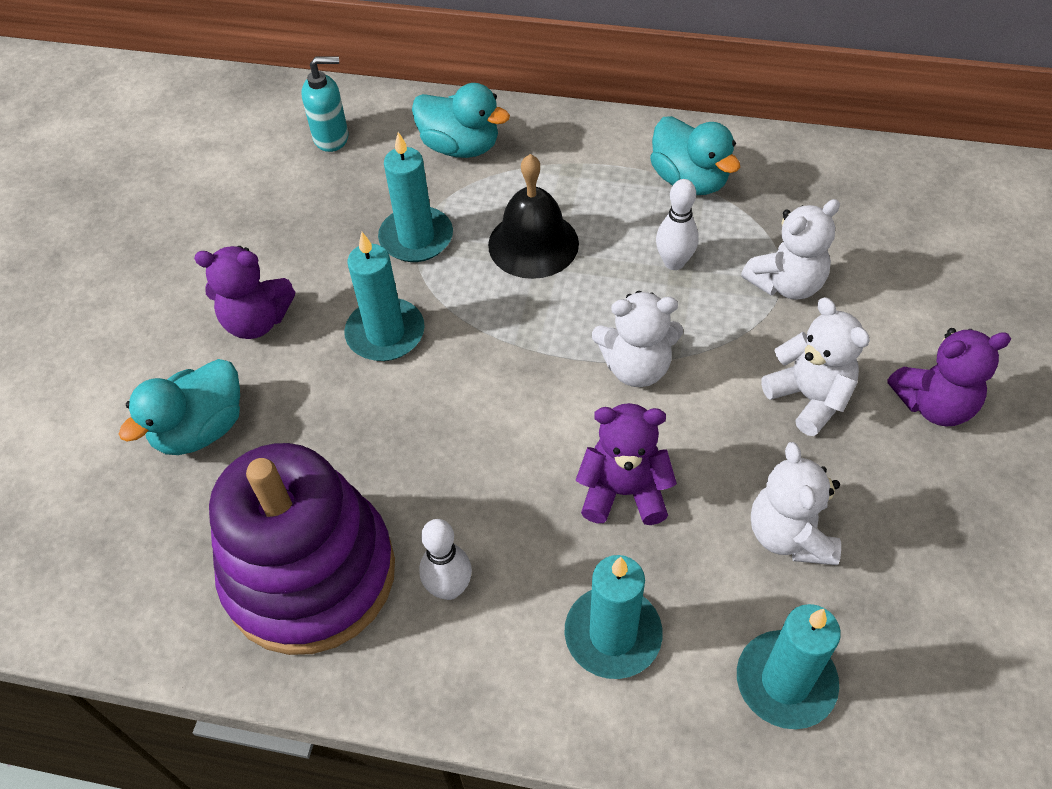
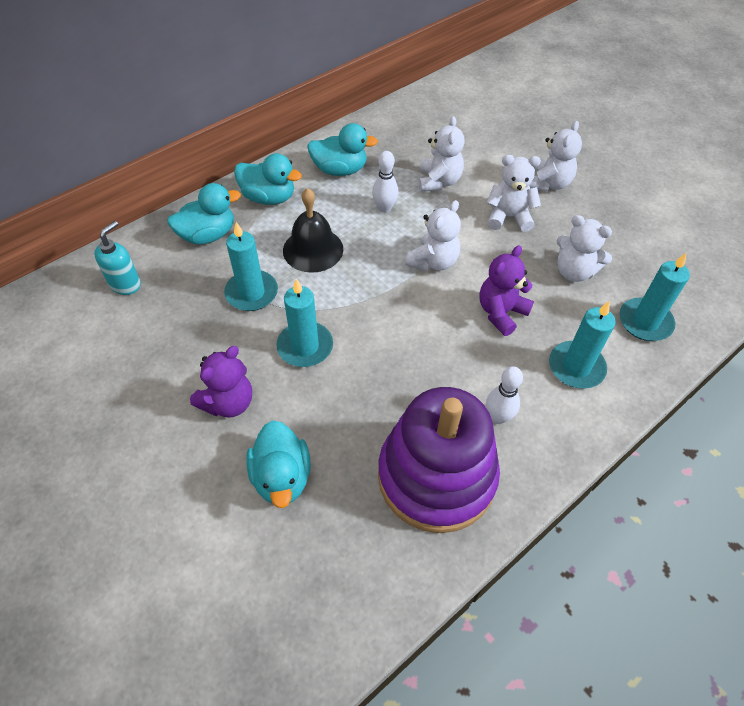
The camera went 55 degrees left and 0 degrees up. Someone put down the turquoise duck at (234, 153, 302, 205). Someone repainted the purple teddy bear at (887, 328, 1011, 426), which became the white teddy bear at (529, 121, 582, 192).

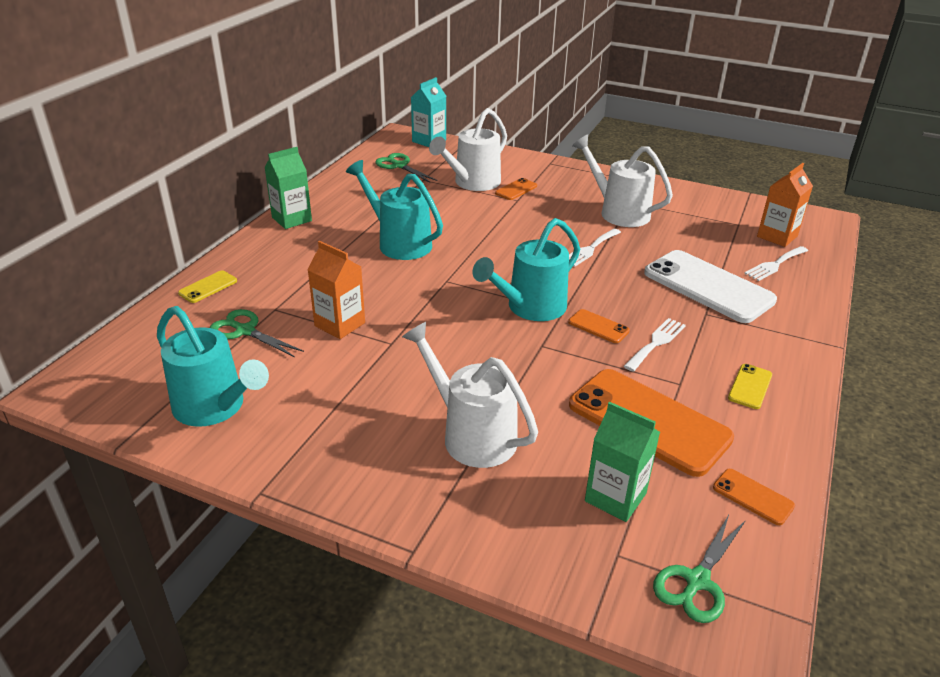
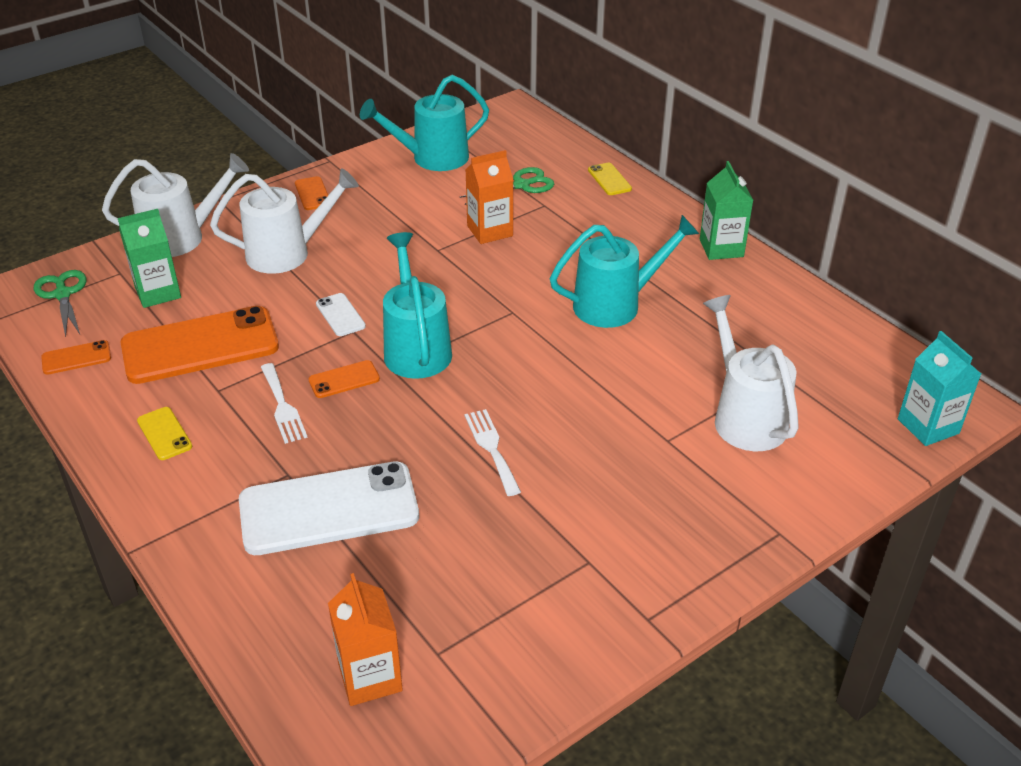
The camera went 120 degrees right and 5 degrees up. Someone carried the white watering can from (572, 135, 673, 227) to (102, 153, 249, 257). Someone carried the orange phone from (495, 178, 537, 200) to (295, 176, 328, 210). Someone put down the white phone at (316, 293, 366, 336). Someone took away the green scissors at (375, 153, 438, 182). Someone took away the white fork at (744, 246, 808, 281).

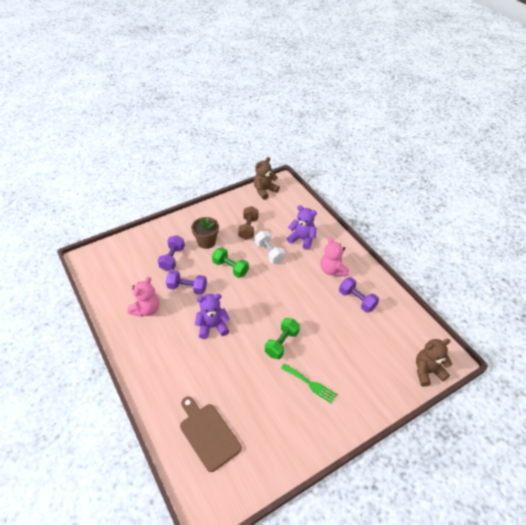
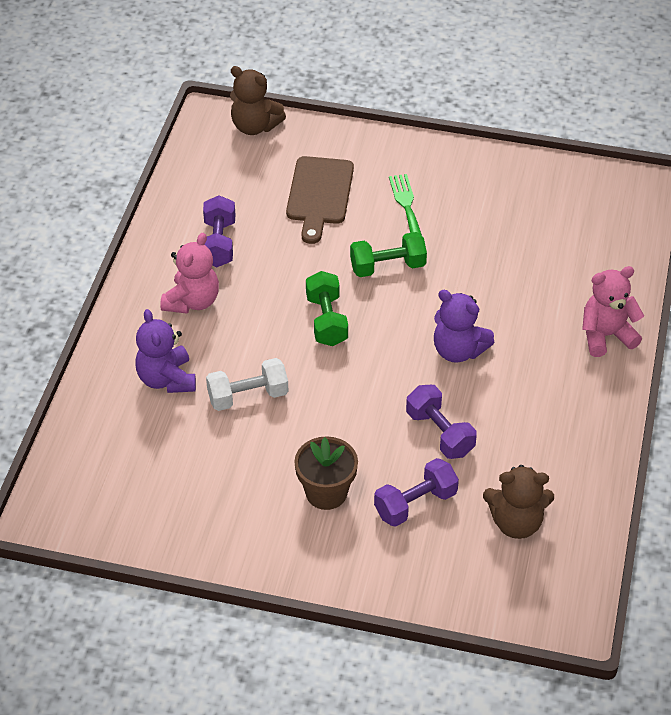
The camera went 135 degrees left and 0 degrees up. Someone rotated the white dumbbell at (255, 231, 285, 264) by 60 degrees clockwise. Someone carried the brown cutting board from (180, 397, 242, 472) to (286, 156, 354, 244). Someone carried the green dumbbell from (212, 247, 249, 278) to (306, 271, 348, 346). Someone carried the brown teddy bear from (254, 157, 280, 200) to (483, 465, 554, 539). Someone carried the pink teddy bear from (127, 277, 159, 317) to (582, 266, 644, 357). Someone took away the brown dumbbell at (238, 206, 259, 240).

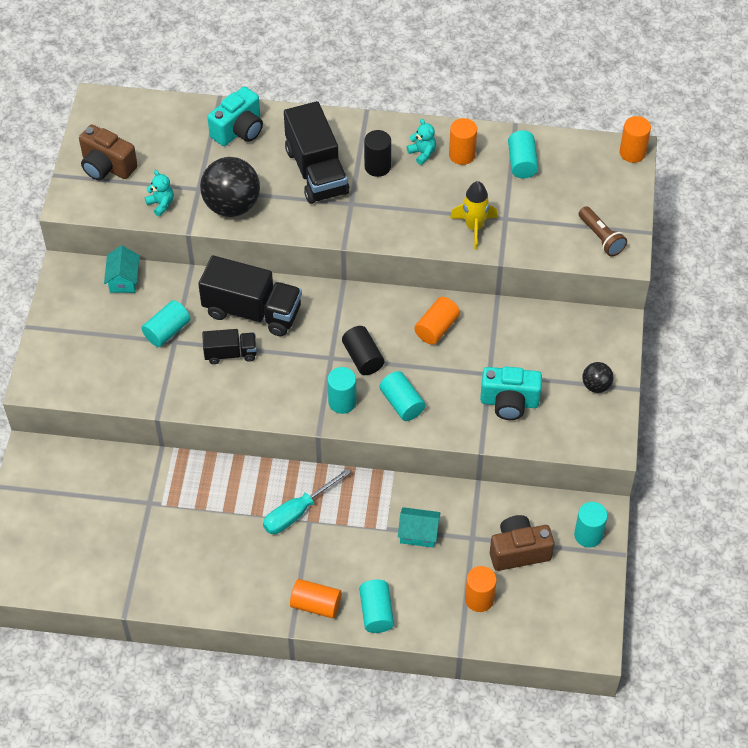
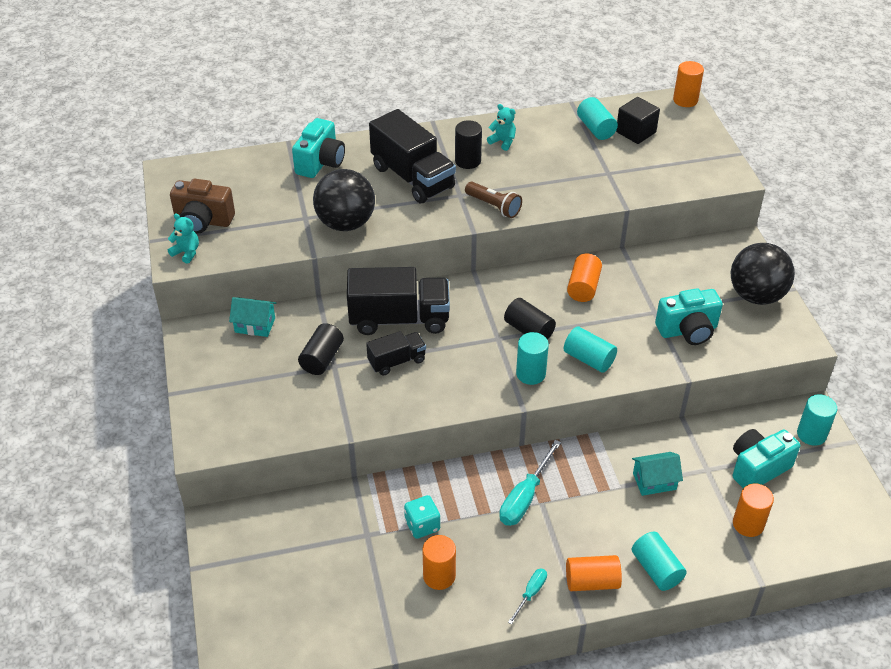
The camera went 20 degrees left and 10 degrees down. Someone carried the turquoise teddy bear from (145, 170, 174, 216) to (168, 213, 199, 264). Someone rotated the turquoise house at (104, 246, 140, 293) by 60 degrees counterclockwise. Someone repainted the turquoise cylinder at (142, 300, 190, 347), which became the black cylinder at (298, 323, 344, 375). Someone put down the turquoise dice at (404, 495, 440, 539). Someone carried the orange cylinder from (449, 118, 477, 165) to (422, 535, 456, 590). Someone carried the brown flashlight from (579, 206, 627, 256) to (465, 182, 522, 218). Someone put down the turquoise screwdriver at (508, 568, 547, 625). Someone put down the black cube at (616, 97, 660, 144). Someone scaled the black ball at (582, 362, 614, 393) by 1.99. Someone repainted the brown camera at (490, 515, 554, 571), which became the turquoise camera at (733, 429, 800, 488). Someone took away the yellow rocket at (450, 181, 498, 249).

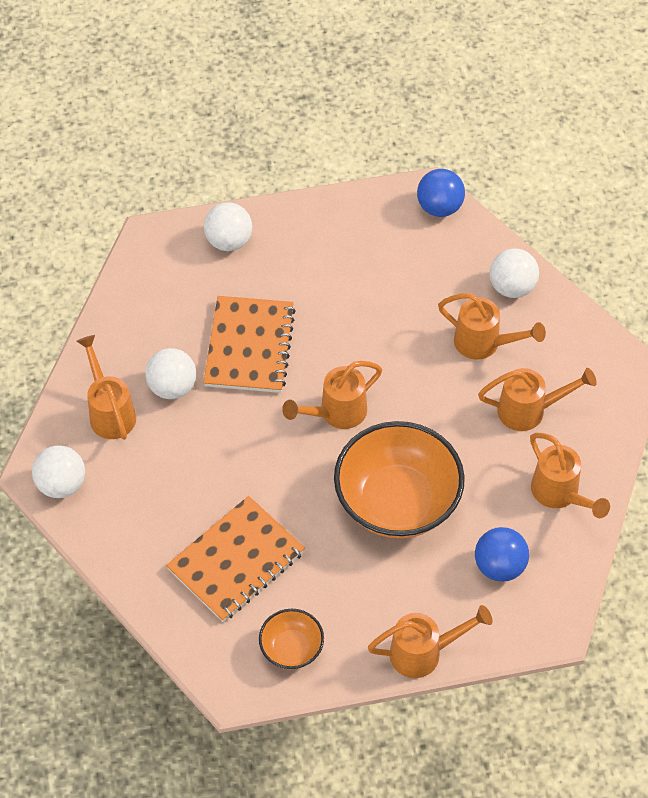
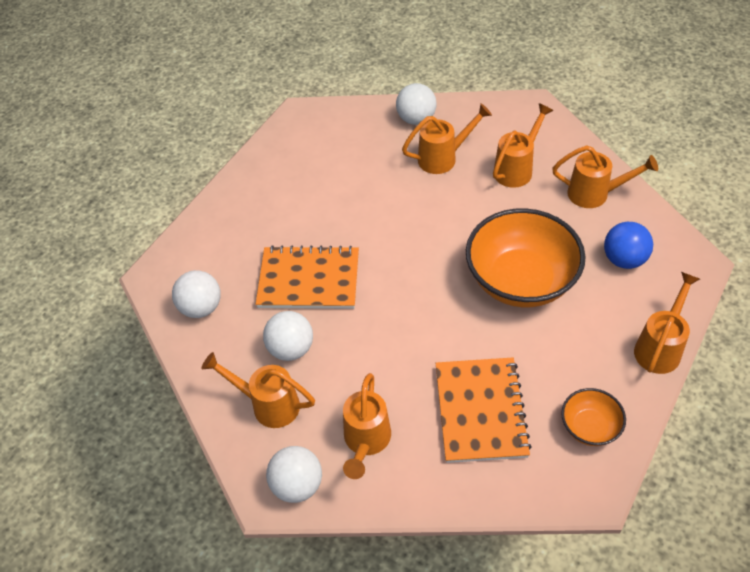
The camera went 45 degrees left and 5 degrees down. Someone carried the white ball from (204, 203, 252, 251) to (172, 270, 221, 318). Someone rotated the orange notebook at (203, 296, 296, 393) by 45 degrees counterclockwise. Someone carried the orange watering can from (282, 361, 382, 429) to (343, 373, 391, 479). Someone took away the blue ball at (417, 169, 465, 217).

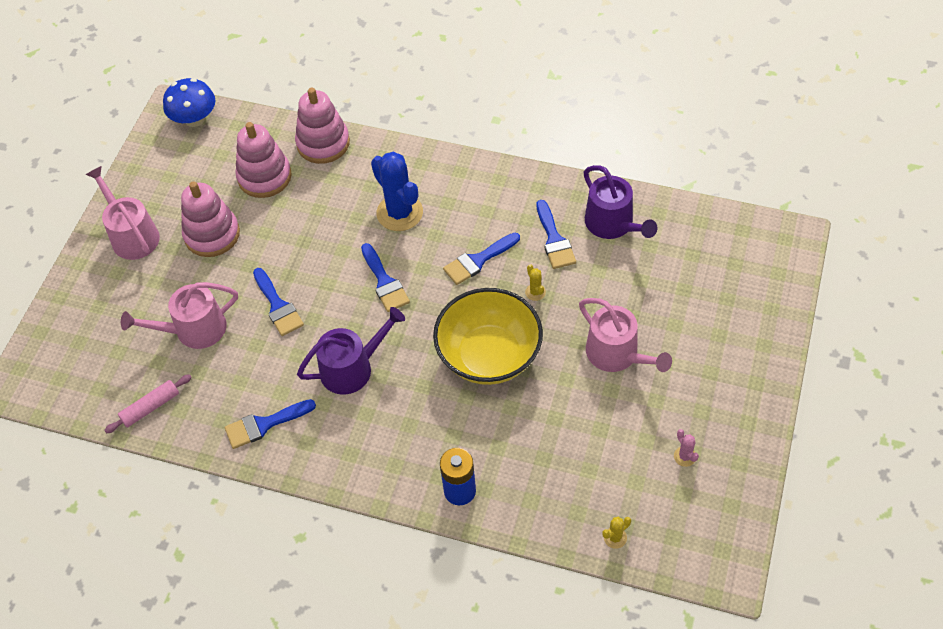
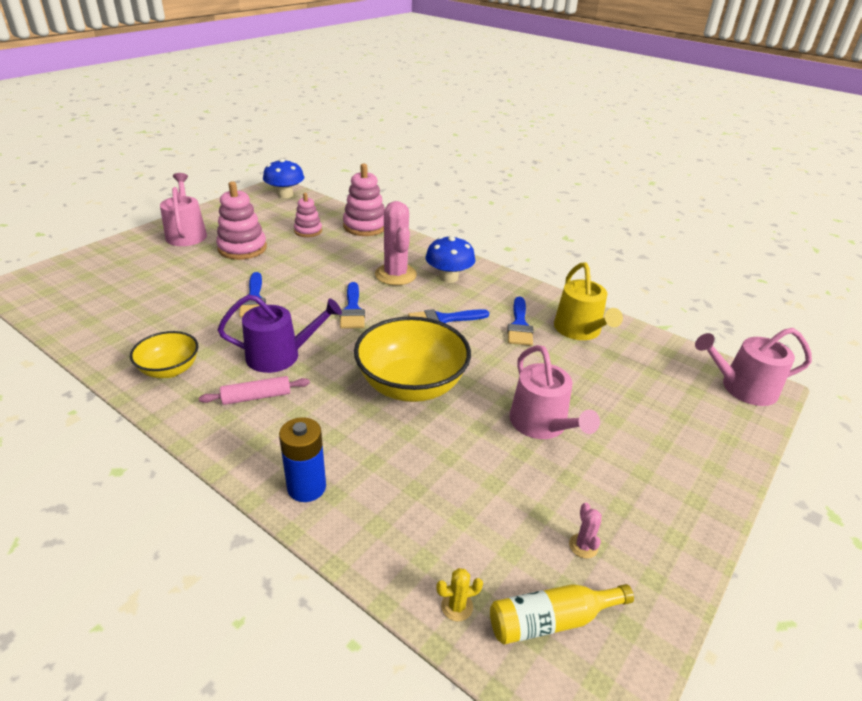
The camera went 15 degrees right and 20 degrees down. Someone swapped the blue brush at (225, 399, 316, 449) for the yellow bowl at (130, 331, 198, 378). Someone carried the pink rolling pin from (104, 374, 192, 434) to (199, 376, 310, 405). Someone scaled the pink stacking toy at (235, 122, 292, 198) by 0.62. Someone repainted the blue cactus at (371, 152, 423, 231), which became the pink cactus at (375, 201, 417, 285). Someone put down the blue mushroom at (426, 236, 475, 283). Someone put down the yellow bottle at (490, 584, 634, 645). Someone repainted the purple watering can at (584, 165, 657, 239), which became the yellow watering can at (554, 262, 623, 340). Someone carried the pink watering can from (121, 282, 238, 349) to (695, 328, 812, 406). Someone took away the yellow cactus at (525, 264, 546, 301).

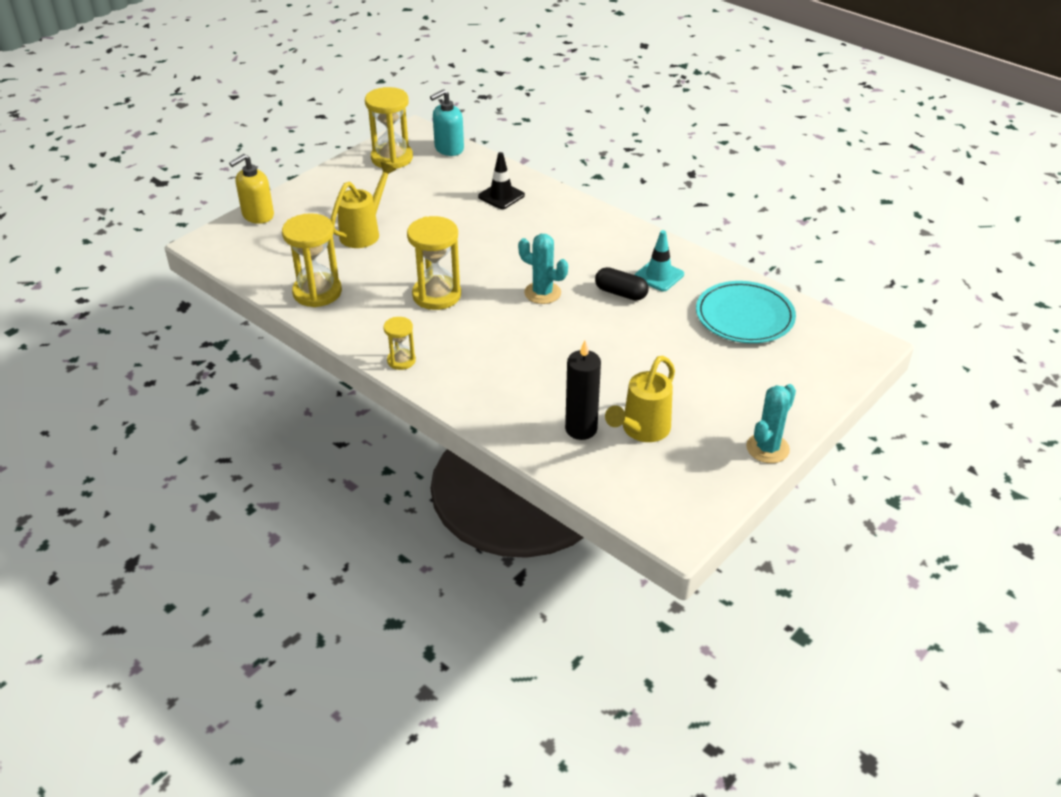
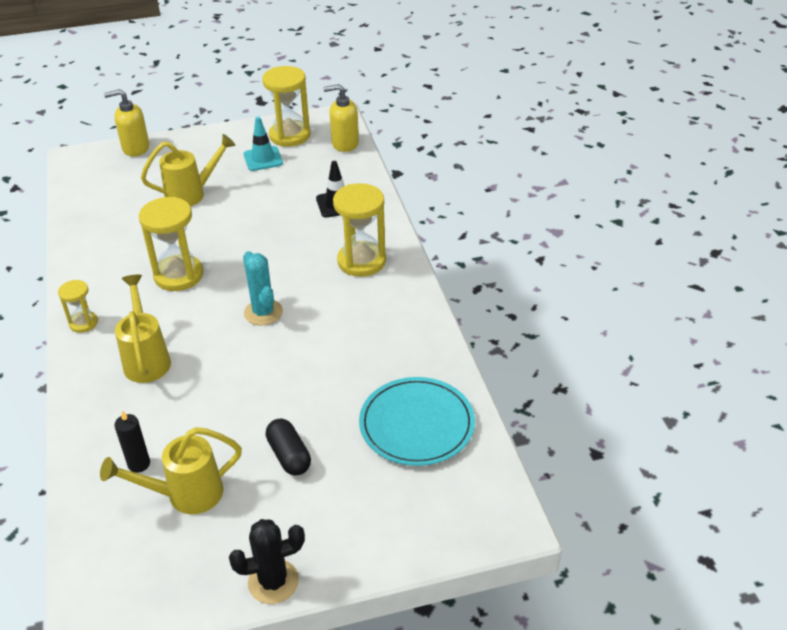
The camera went 35 degrees right and 0 degrees up. Someone put down the yellow watering can at (115, 275, 171, 383). Someone scaled the black candle at (565, 341, 601, 440) by 0.64. Someone repainted the turquoise cactus at (746, 384, 796, 463), which became the black cactus at (229, 519, 305, 604). Someone carried the turquoise traffic cone from (634, 230, 684, 291) to (244, 117, 283, 171). Someone carried the black capsule from (595, 267, 649, 301) to (266, 419, 311, 475). Someone repainted the turquoise soap dispenser at (430, 89, 464, 156), which became the yellow soap dispenser at (323, 84, 359, 152). Someone carried the yellow hourglass from (282, 213, 342, 307) to (333, 183, 386, 277).

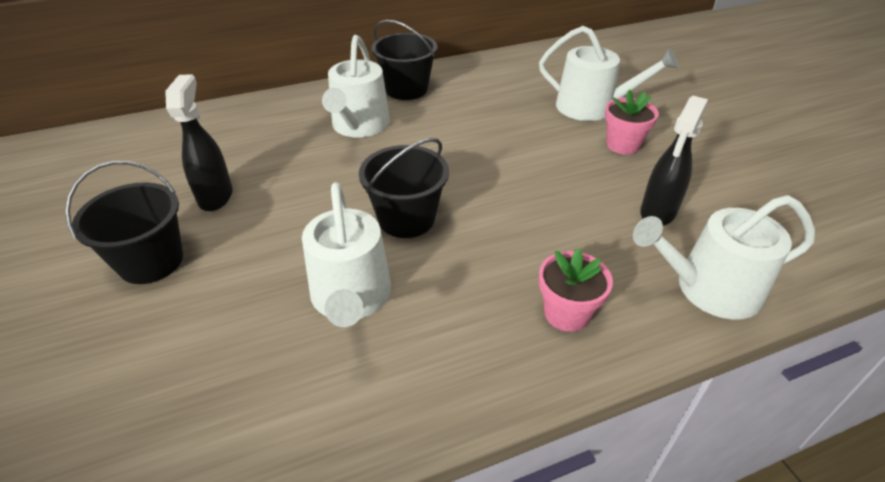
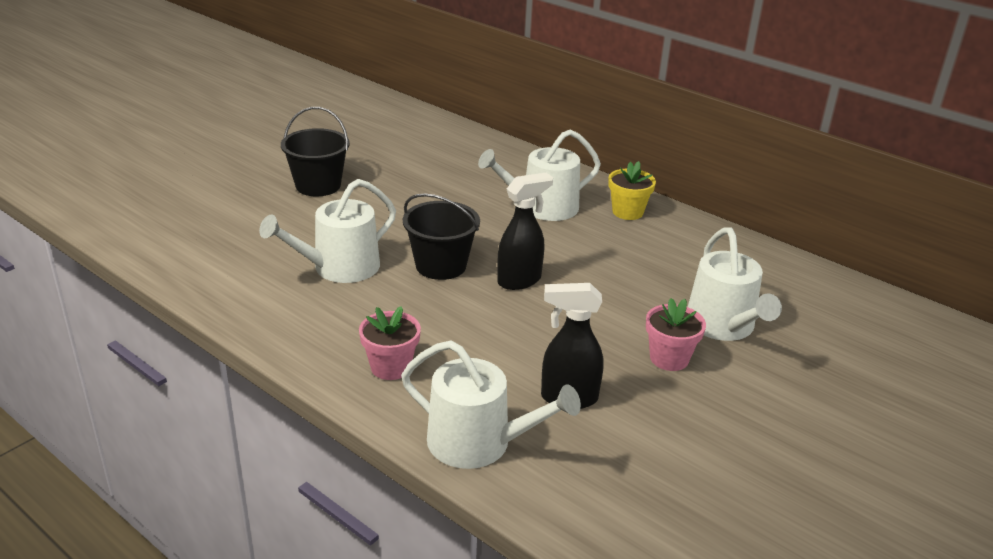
The camera went 60 degrees right and 10 degrees down. Someone rotated the white watering can at (633, 195, 815, 320) by 150 degrees clockwise. Someone carried the black spray bottle from (165, 74, 233, 211) to (497, 173, 553, 290). Someone swapped the black bucket at (371, 20, 438, 100) for the yellow flower pot at (608, 161, 656, 220).

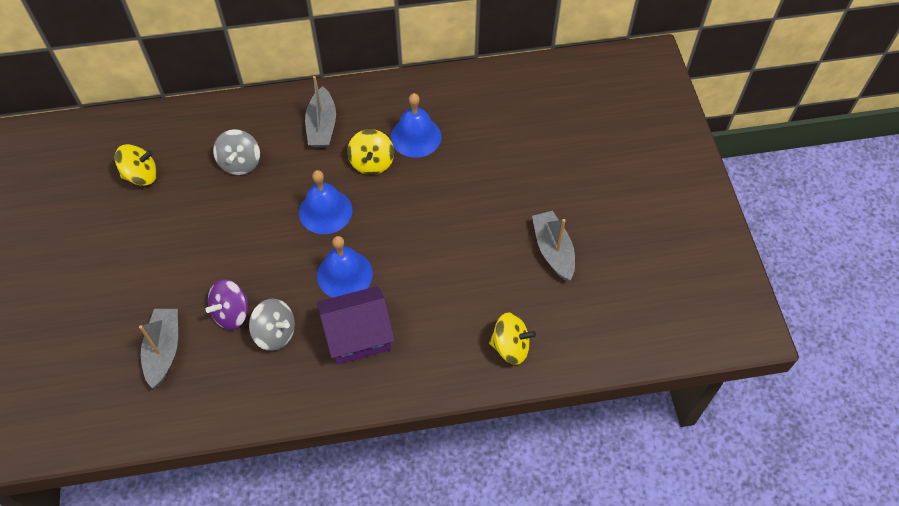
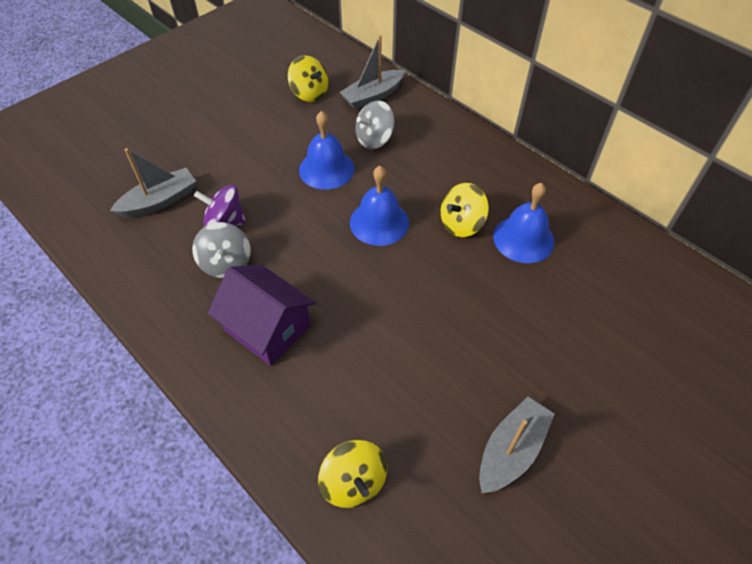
The camera went 55 degrees right and 5 degrees down. Someone carried the blue bell from (317, 236, 373, 298) to (299, 111, 354, 190). Someone carried the grey boat from (305, 76, 336, 148) to (340, 35, 405, 110).

